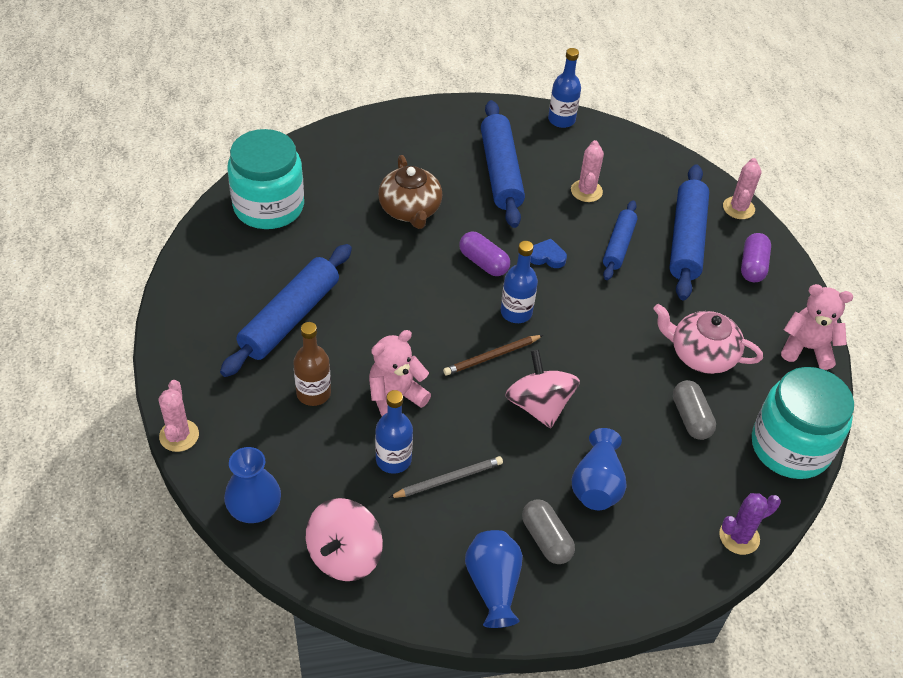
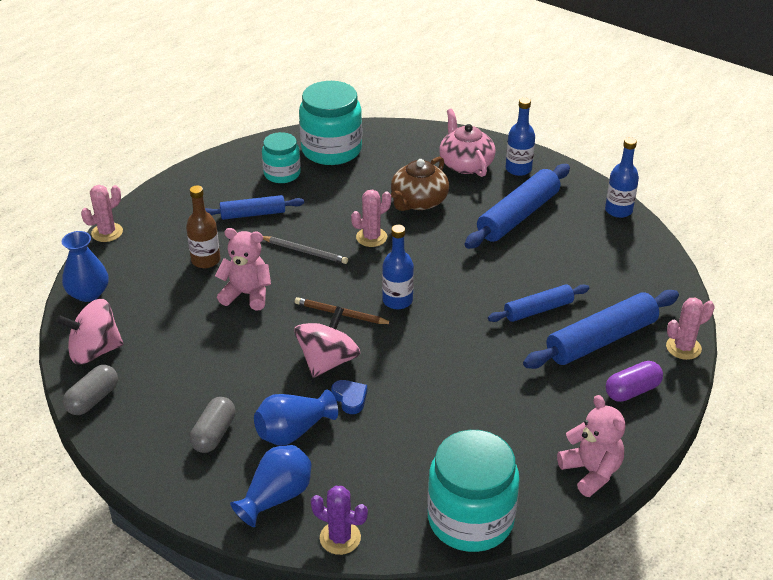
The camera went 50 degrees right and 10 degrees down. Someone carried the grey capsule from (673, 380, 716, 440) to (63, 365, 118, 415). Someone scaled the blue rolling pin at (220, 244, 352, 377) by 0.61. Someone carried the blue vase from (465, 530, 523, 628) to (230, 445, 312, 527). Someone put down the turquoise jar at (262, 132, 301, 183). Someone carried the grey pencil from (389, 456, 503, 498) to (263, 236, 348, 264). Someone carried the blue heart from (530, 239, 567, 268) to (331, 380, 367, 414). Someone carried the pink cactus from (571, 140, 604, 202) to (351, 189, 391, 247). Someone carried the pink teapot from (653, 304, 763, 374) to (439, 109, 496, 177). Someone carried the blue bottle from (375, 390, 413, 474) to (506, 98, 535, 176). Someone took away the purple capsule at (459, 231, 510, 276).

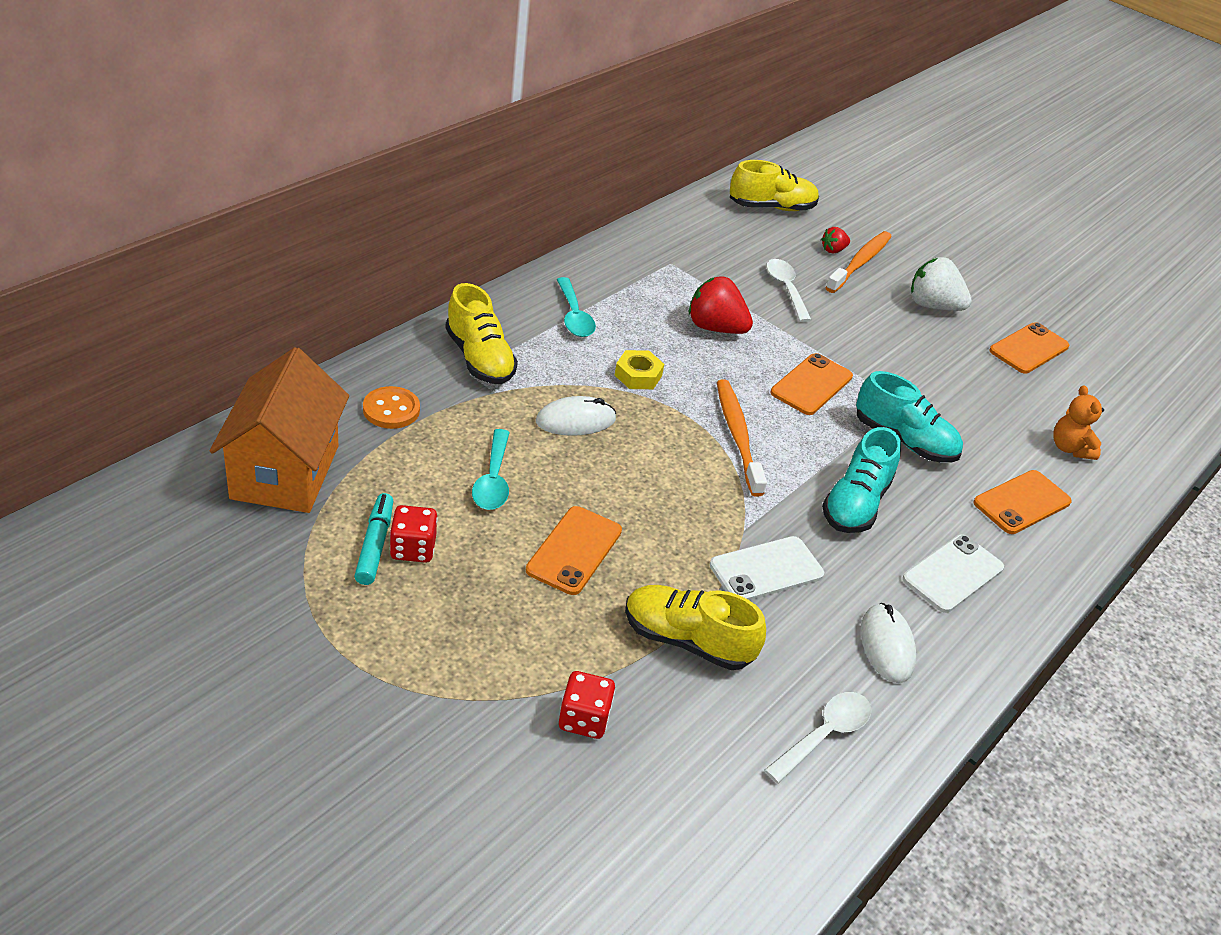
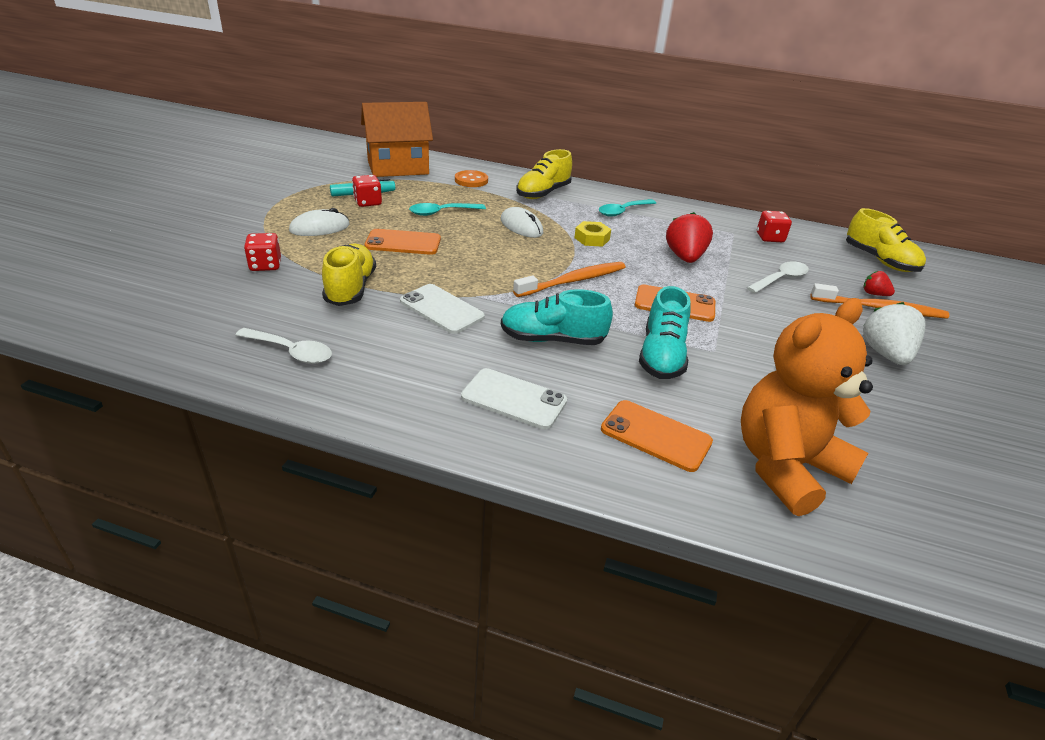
The camera went 70 degrees right and 5 degrees down. Someone carried the white mouse from (861, 603, 916, 683) to (289, 208, 350, 236). Someone scaled the orange teddy bear at (1053, 385, 1104, 460) by 2.18. Someone put down the red dice at (757, 211, 792, 242). Someone took away the orange phone at (989, 322, 1069, 374).

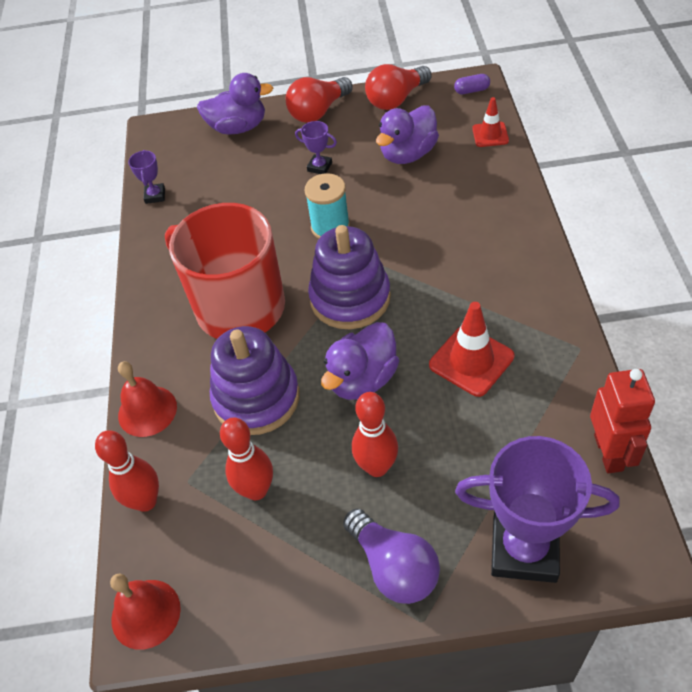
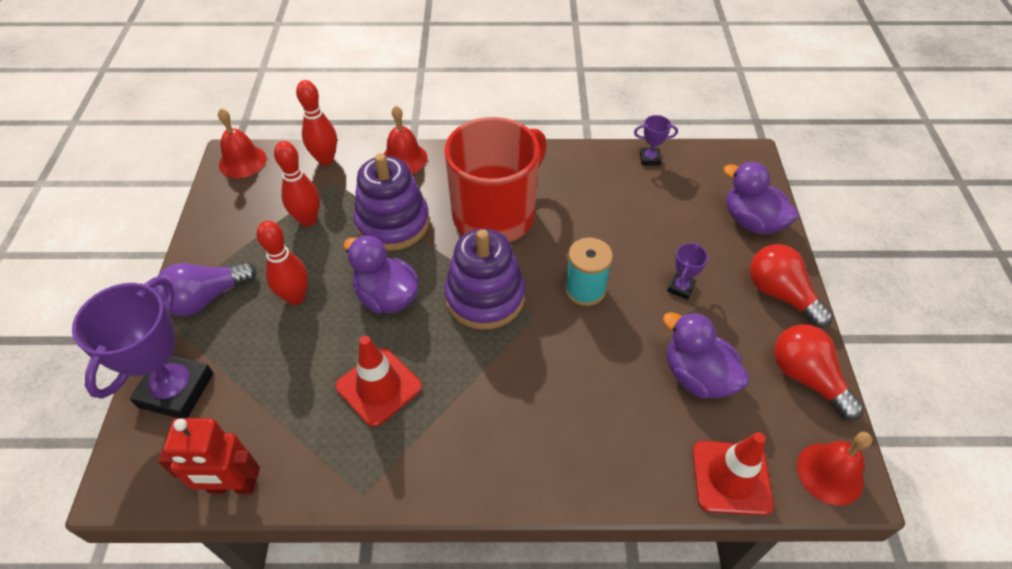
The camera went 90 degrees right and 0 degrees up. Someone scaled the red traffic cone at (472, 97, 509, 147) by 1.62. Someone rotated the purple duck at (197, 73, 273, 135) by 135 degrees clockwise. Someone swapped the purple capsule at (454, 74, 490, 94) for the red bell at (797, 432, 872, 505).

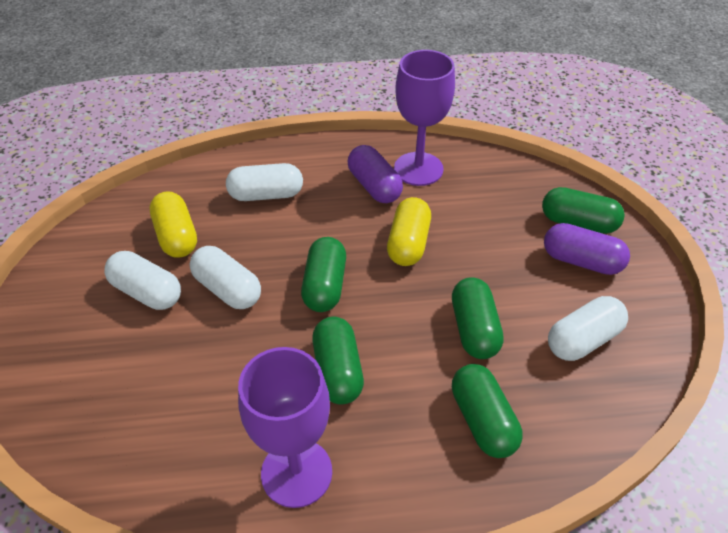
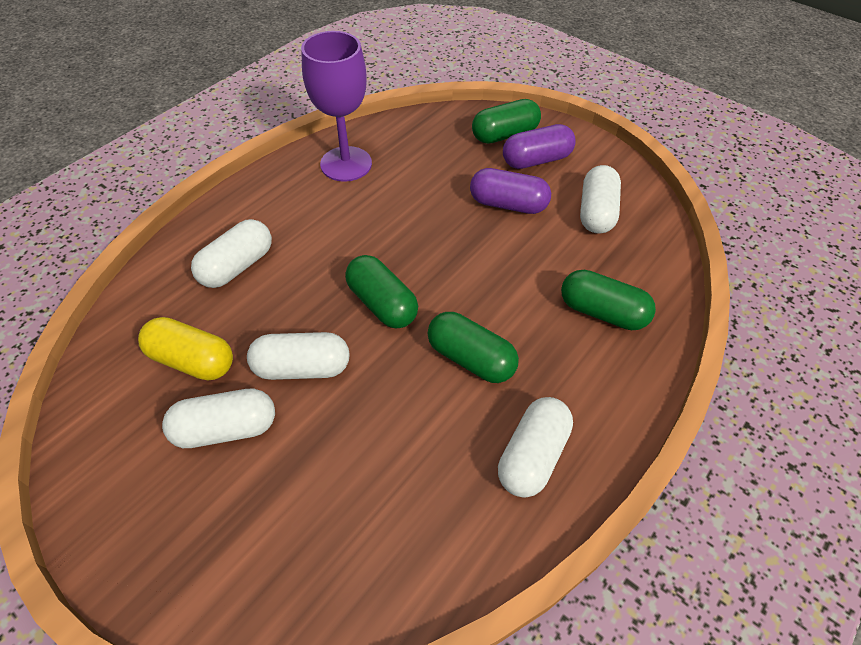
The camera went 45 degrees left and 5 degrees up. Someone carried the purple capsule from (348, 145, 403, 203) to (470, 168, 551, 214). Someone swapped the purple goblet at (238, 347, 332, 508) for the white capsule at (498, 397, 573, 498). Someone took away the yellow capsule at (387, 197, 431, 266). Someone took away the green capsule at (452, 277, 504, 359).

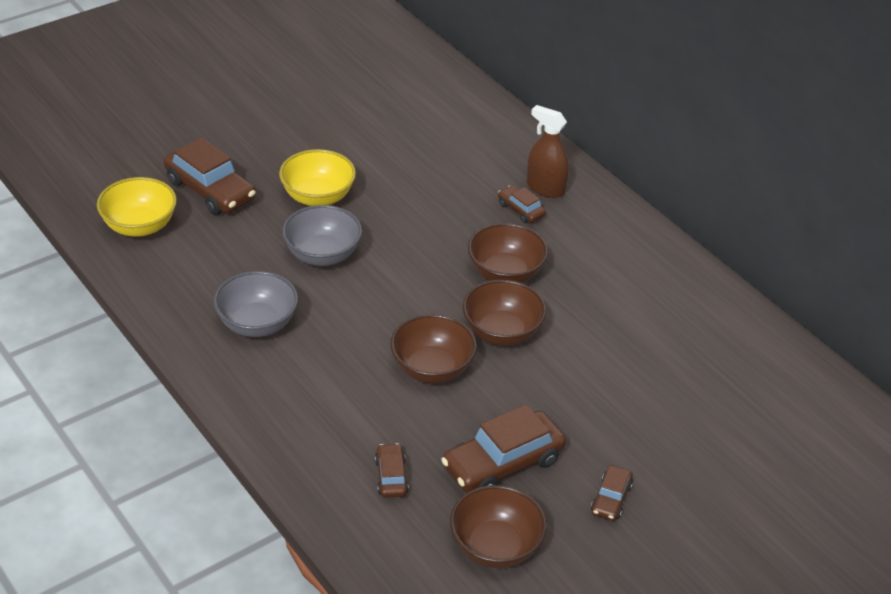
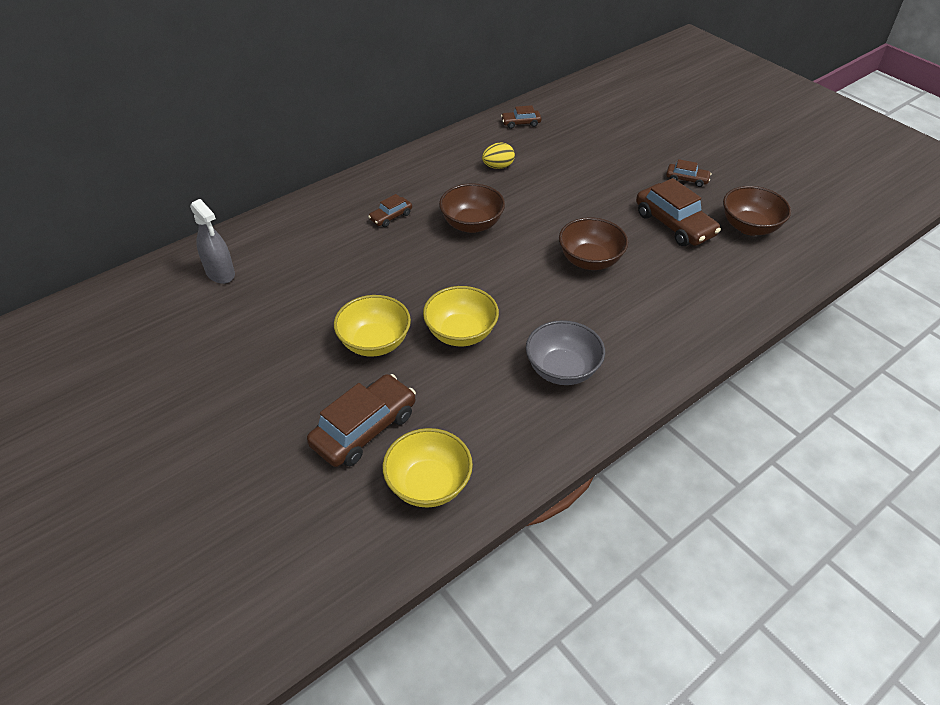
The camera went 90 degrees left and 5 degrees up. Someone put down the grey spray bottle at (190, 199, 235, 284). Someone repainted the grey bowl at (282, 205, 362, 266), which became the yellow bowl at (423, 286, 499, 346). Someone put down the yellow egg at (482, 142, 515, 169). Someone carried the brown car from (375, 443, 409, 498) to (501, 105, 541, 129). Someone took away the brown bowl at (463, 280, 546, 346). Someone took away the brown spray bottle at (527, 105, 569, 198).

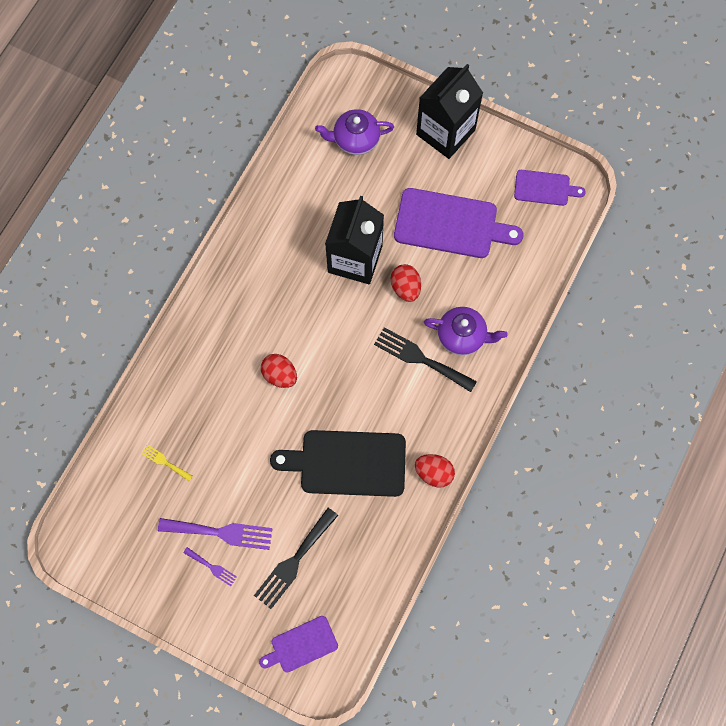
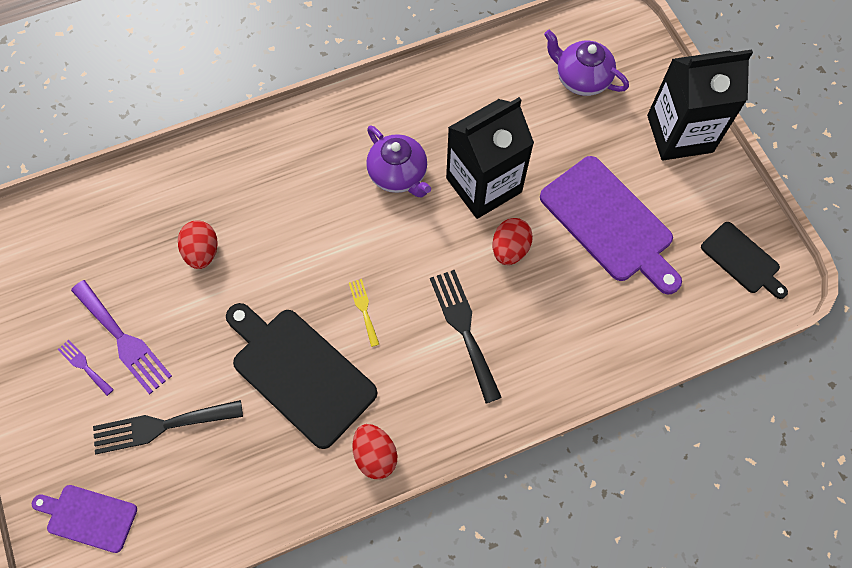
The camera went 40 degrees right and 5 degrees down. Someone rotated the purple fork at (183, 547, 237, 586) by 150 degrees clockwise. Someone carried the red egg from (261, 354, 297, 388) to (178, 220, 218, 269). Someone carried the yellow fork from (141, 444, 193, 481) to (349, 279, 379, 347). Someone carried the purple teapot from (424, 307, 508, 355) to (366, 126, 431, 197). Someone repainted the purple cutting board at (514, 170, 586, 206), which became the black cutting board at (701, 222, 788, 299).

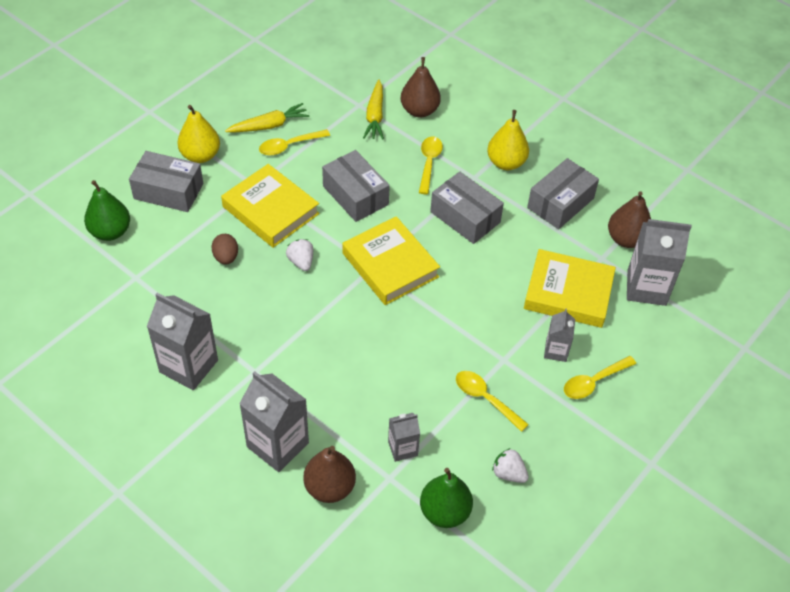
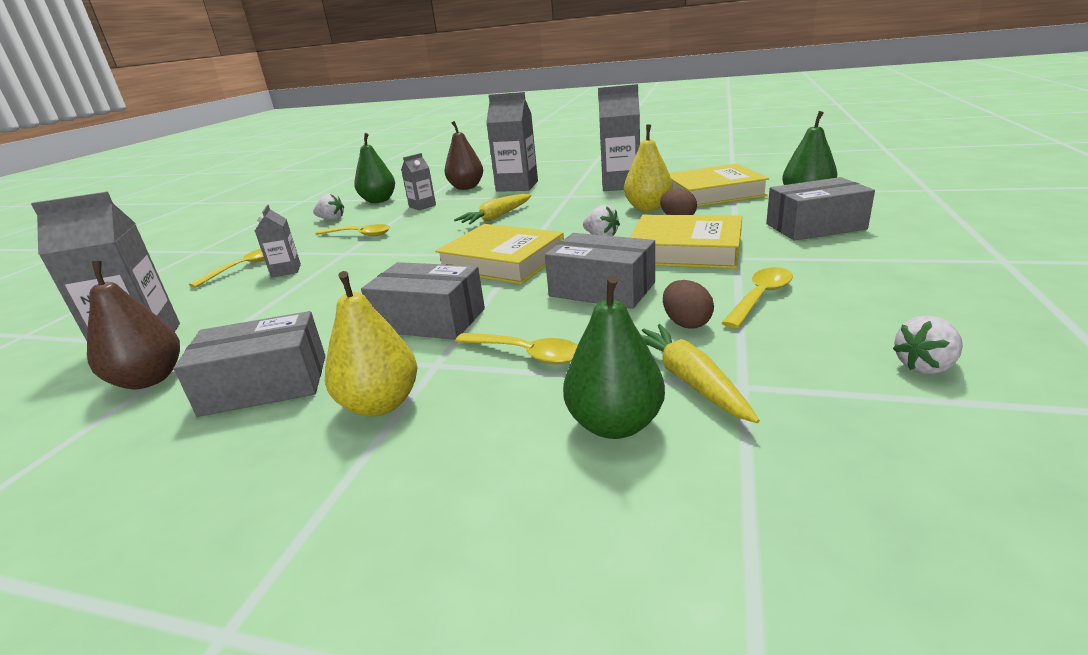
The camera went 160 degrees right and 25 degrees down. Someone rotated the grey box at (527, 158, 599, 229) by 60 degrees clockwise. Someone carried the yellow carrot from (225, 103, 310, 132) to (454, 194, 532, 225). Someone rotated the yellow spoon at (419, 137, 443, 194) by 45 degrees counterclockwise. Someone repainted the brown pear at (400, 57, 441, 117), which became the green pear at (563, 275, 665, 439). Someone carried the yellow pear from (177, 105, 220, 163) to (624, 124, 673, 211). Someone put down the brown egg at (663, 280, 714, 329). Someone carried the yellow book from (524, 249, 616, 328) to (669, 164, 769, 207). Someone put down the white strawberry at (893, 315, 963, 374).

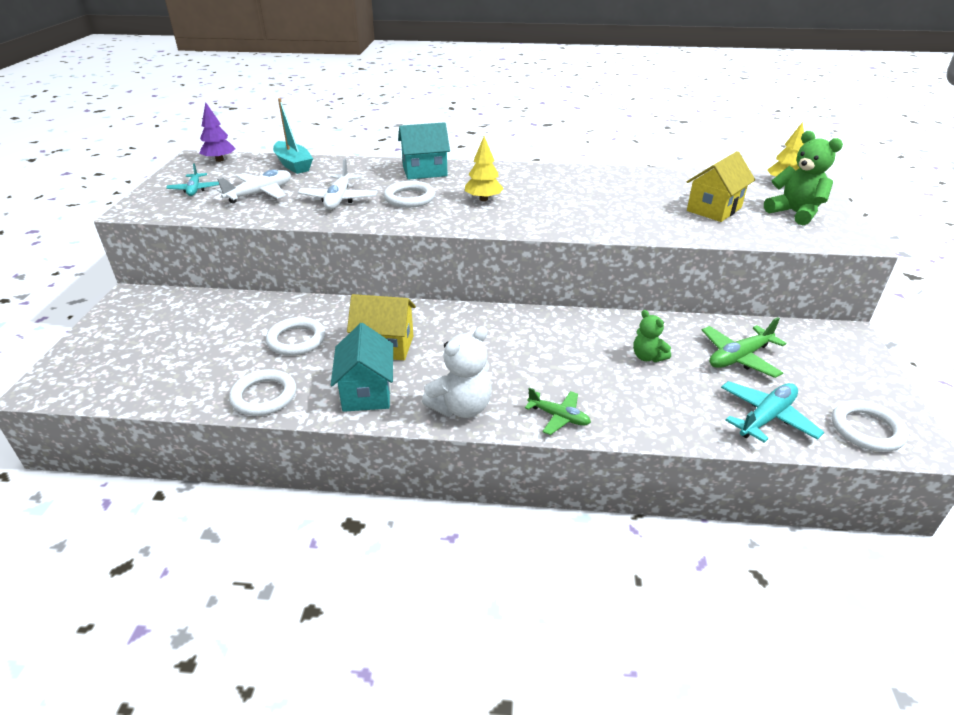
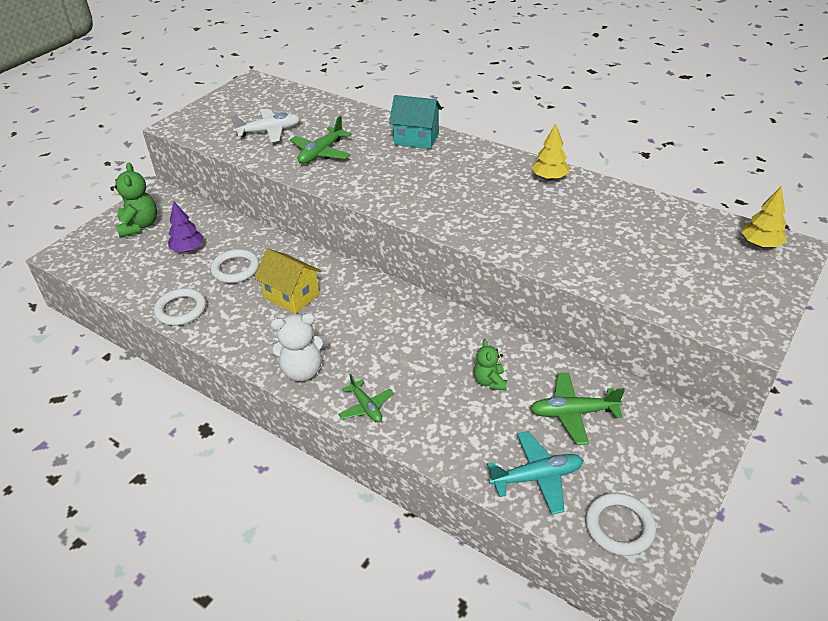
The camera went 30 degrees right and 5 degrees up. Someone carried the green teddy bear from (764, 131, 843, 225) to (110, 163, 157, 238). Someone carried the purple tree from (199, 102, 236, 162) to (168, 202, 204, 252). Someone repainted the white plane at (298, 158, 377, 210), which became the green plane at (290, 116, 352, 164). Someone carried the yellow tree from (465, 136, 504, 201) to (532, 123, 569, 180). Someone took away the turquoise plane at (166, 163, 219, 196). Someone took away the turquoise boat at (273, 98, 313, 174). Someone took away the turquoise house at (331, 323, 393, 412). Someone took away the white ring at (384, 181, 435, 208). Someone took away the yellow house at (687, 151, 755, 222).

